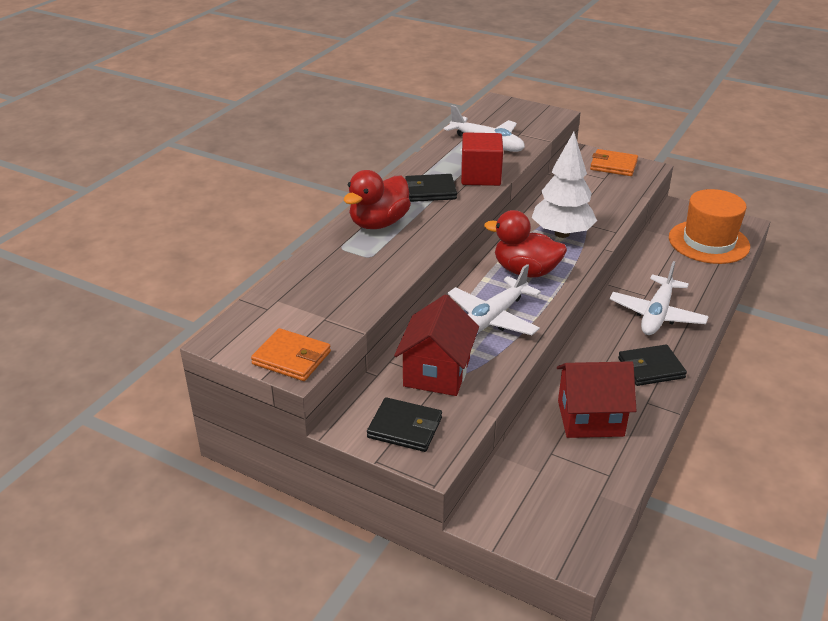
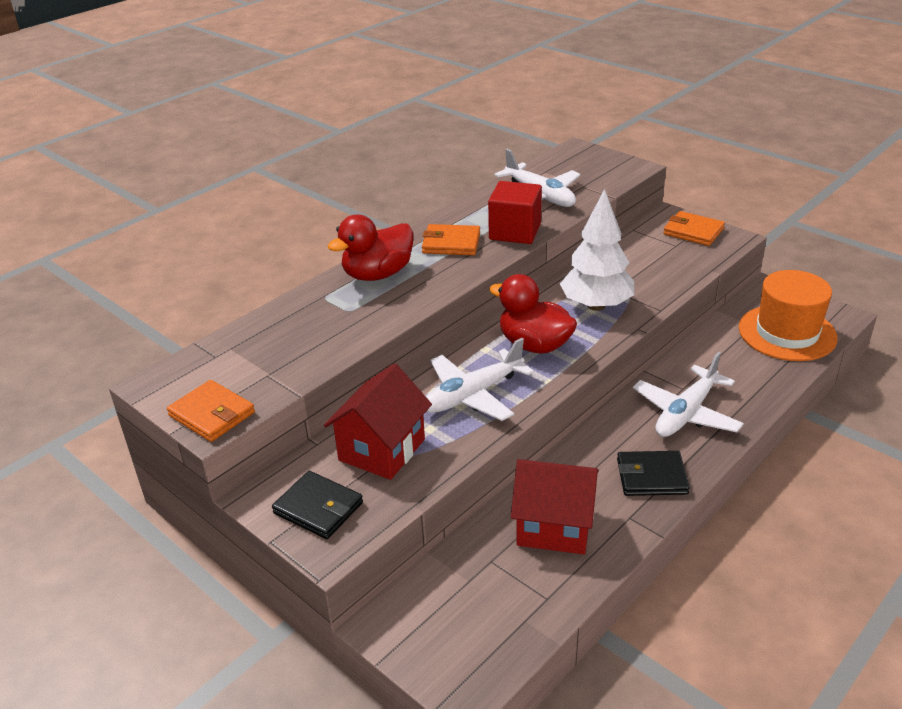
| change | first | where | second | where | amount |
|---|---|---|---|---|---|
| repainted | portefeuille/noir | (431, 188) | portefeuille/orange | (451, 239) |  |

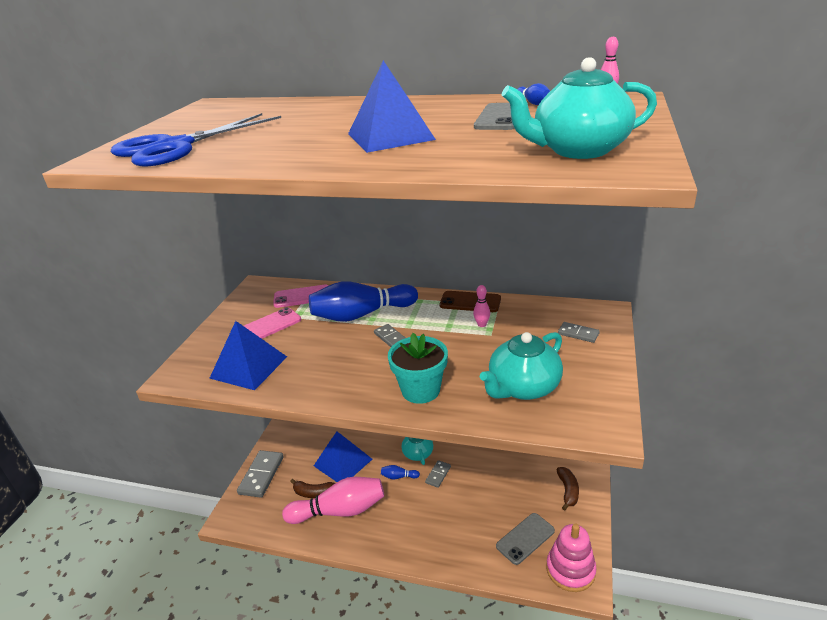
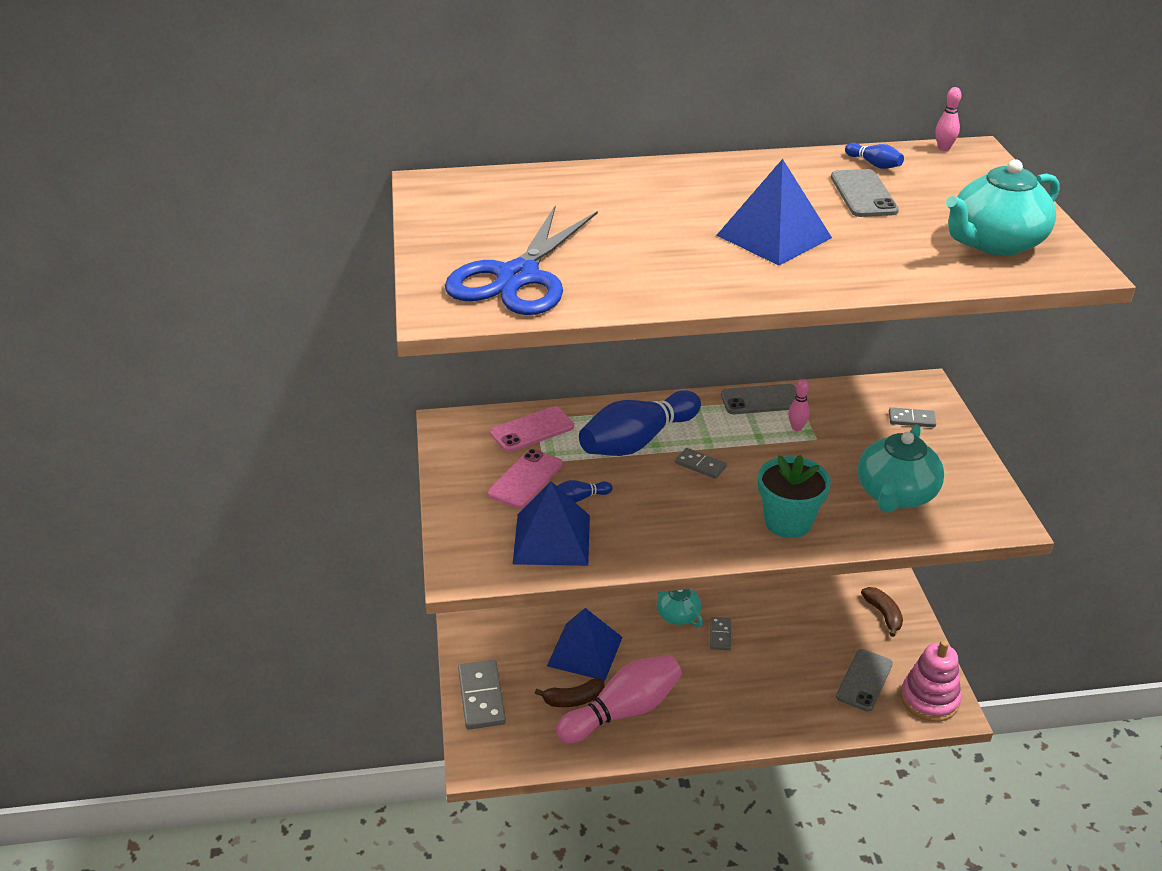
| change | first | where | second | where | amount |
|---|---|---|---|---|---|
| shifted | quille/bleu | (400, 472) |  | (584, 491) |  |
| repainted | téléphone/marron | (470, 301) | téléphone/gris | (759, 399) |  |

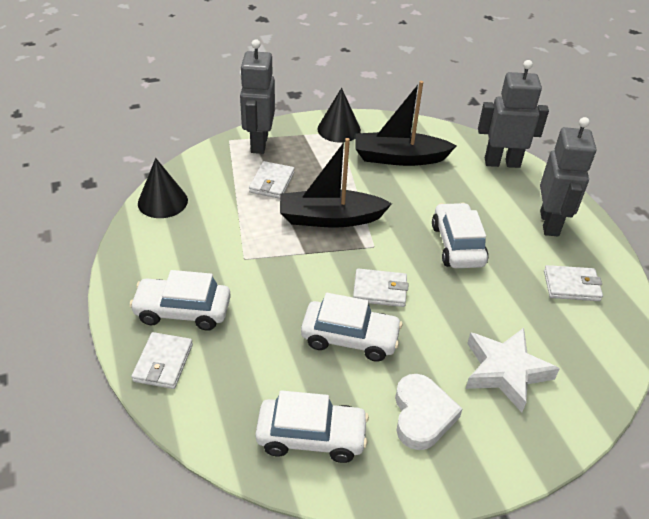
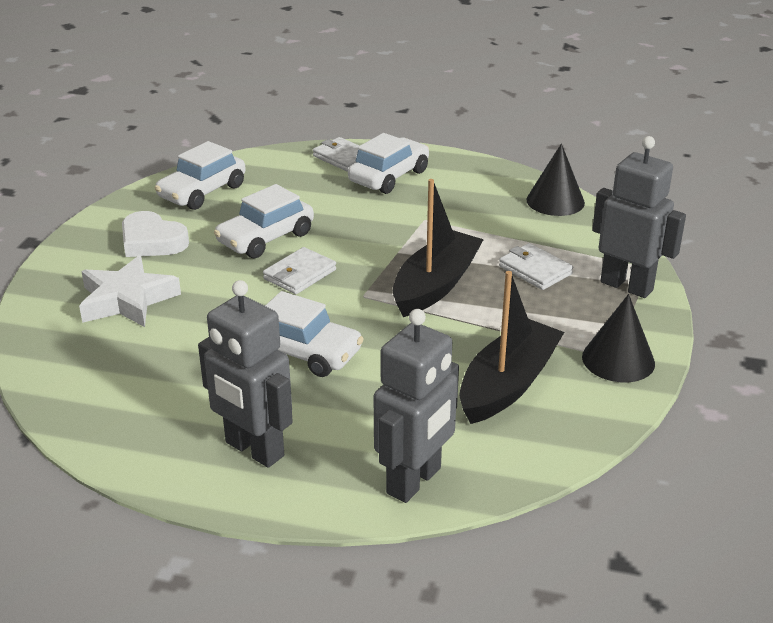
| change | first | where | second | where | amount |
|---|---|---|---|---|---|
| gone | portefeuille/blanc | (573, 283) |  |  |  |

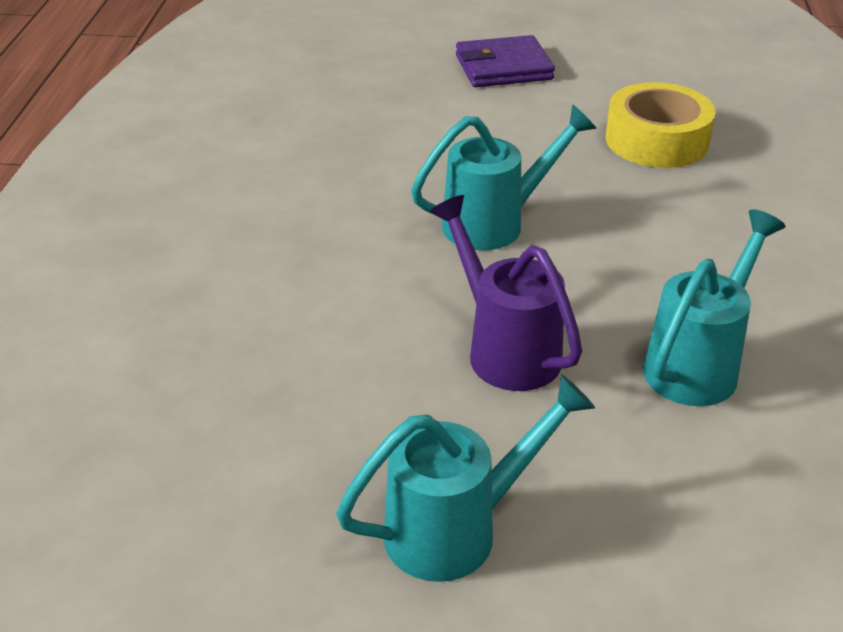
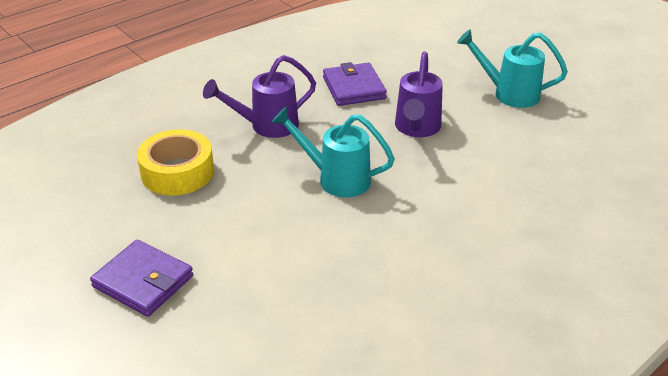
| change | first | where | second | where | amount |
|---|---|---|---|---|---|
| swapped | arrosoir/turquoise | (714, 307) | portefeuille/violet | (355, 84) |  |
| new |  |  | arrosoir/violet | (259, 96) |  |

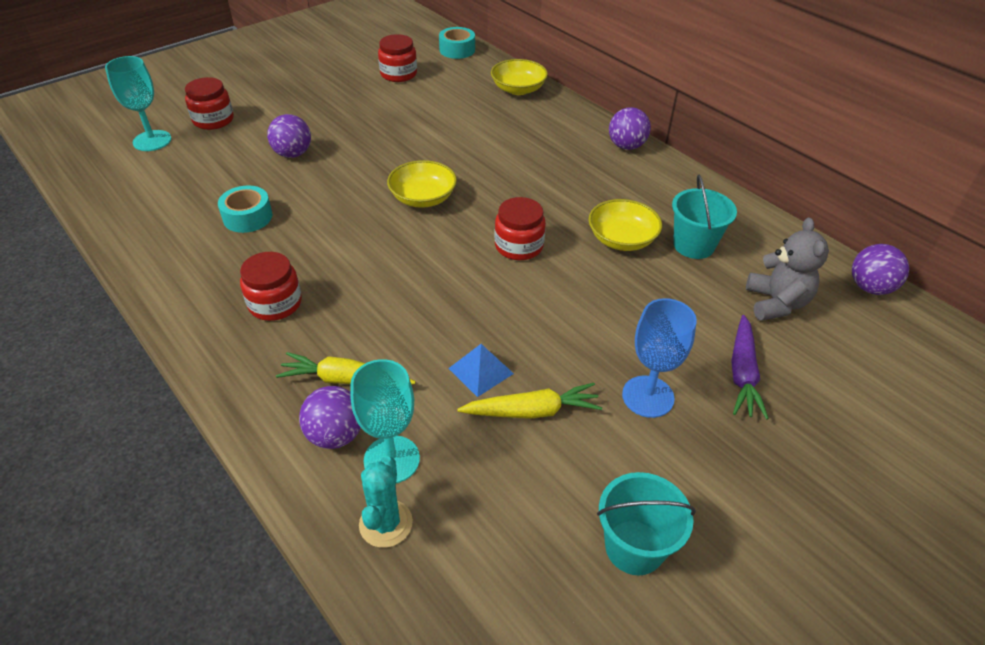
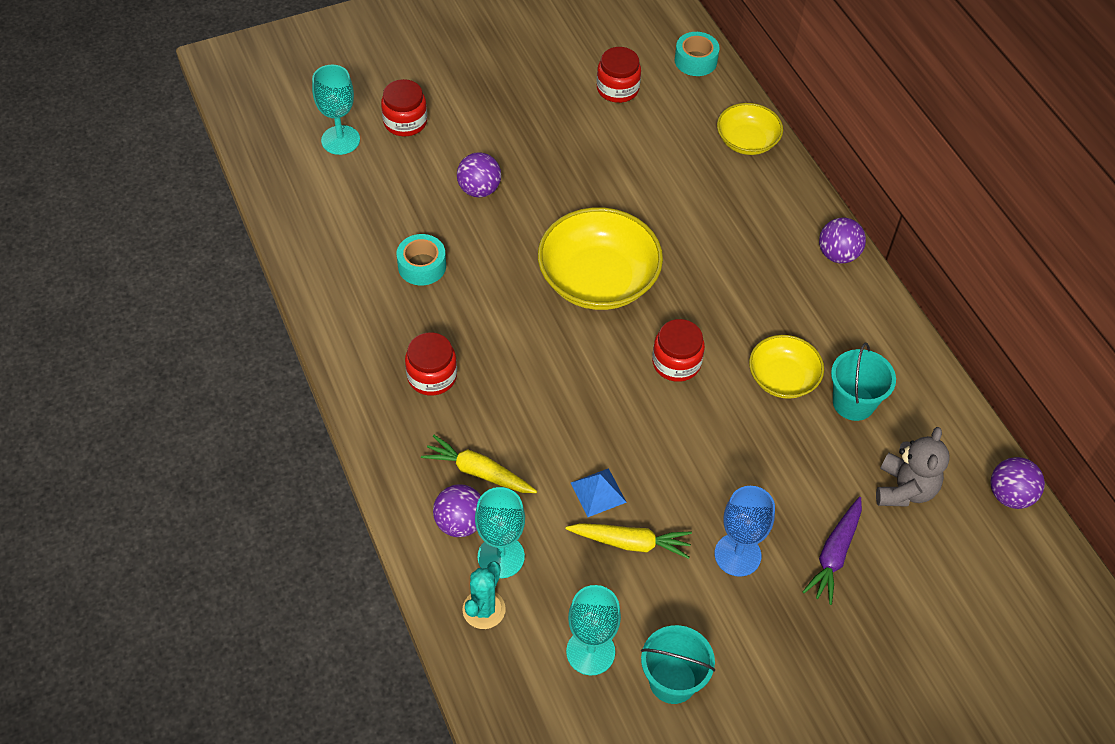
| change | first | where | second | where | amount |
|---|---|---|---|---|---|
| scaled | bol/jaune | (422, 184) |  | (600, 258) | x1.73 |
| new |  |  | verre à pied/turquoise | (593, 630) |  |

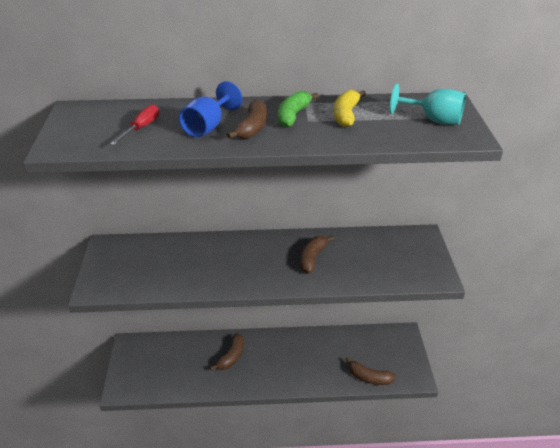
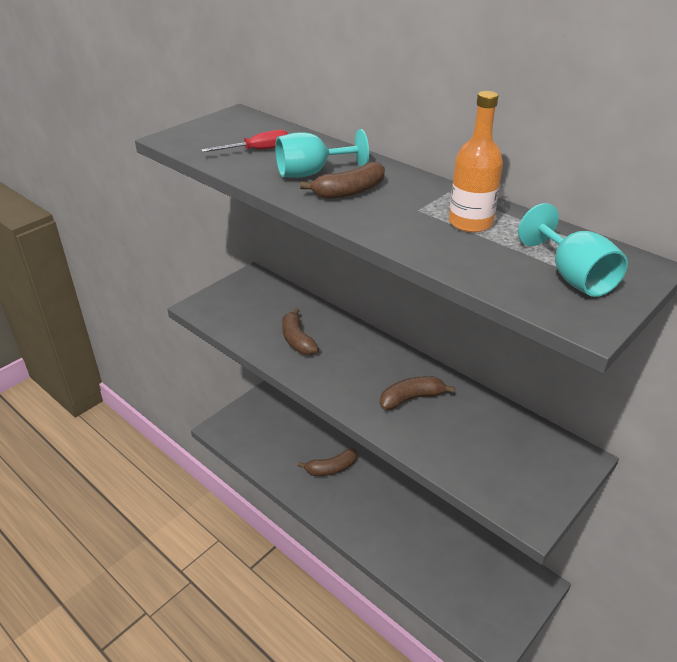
| change | first | where | second | where | amount |
|---|---|---|---|---|---|
| repainted | verre à pied/bleu | (210, 109) | verre à pied/turquoise | (322, 153) |  |
| gone | banane/vert | (298, 109) |  |  |  |
| swapped | banane/jaune | (350, 108) | bouteille/orange | (476, 162) |  |
| shifted | banane/marron | (371, 371) |  | (300, 331) |  |

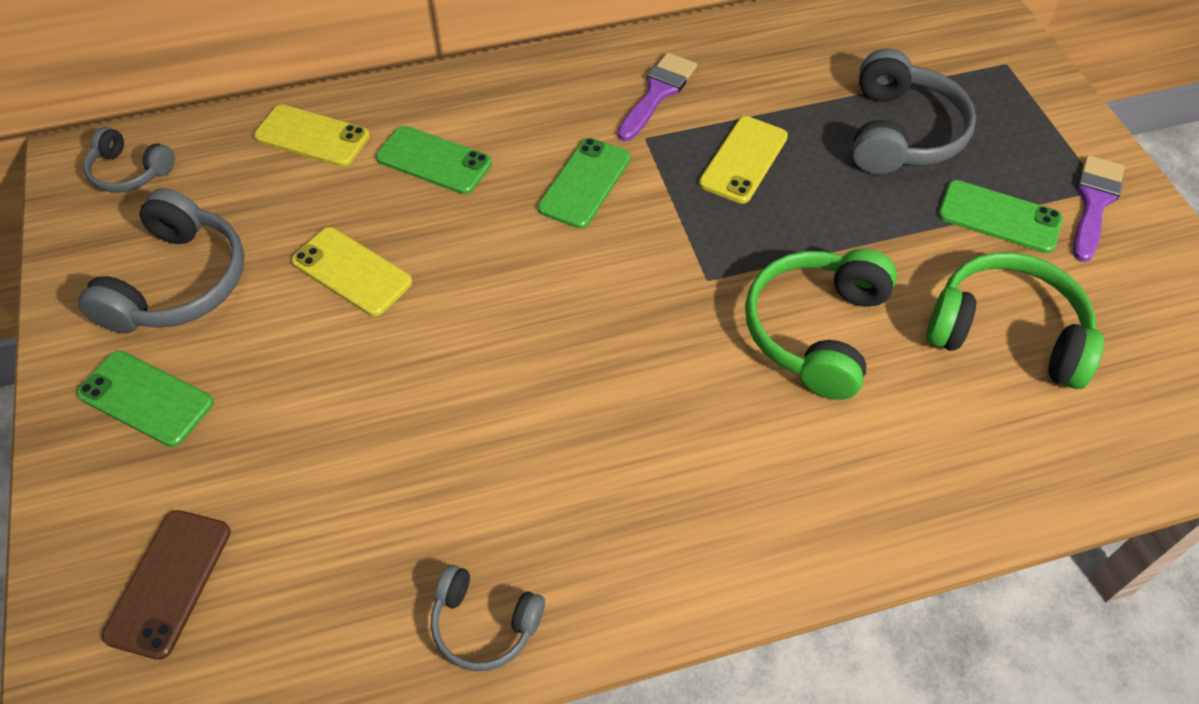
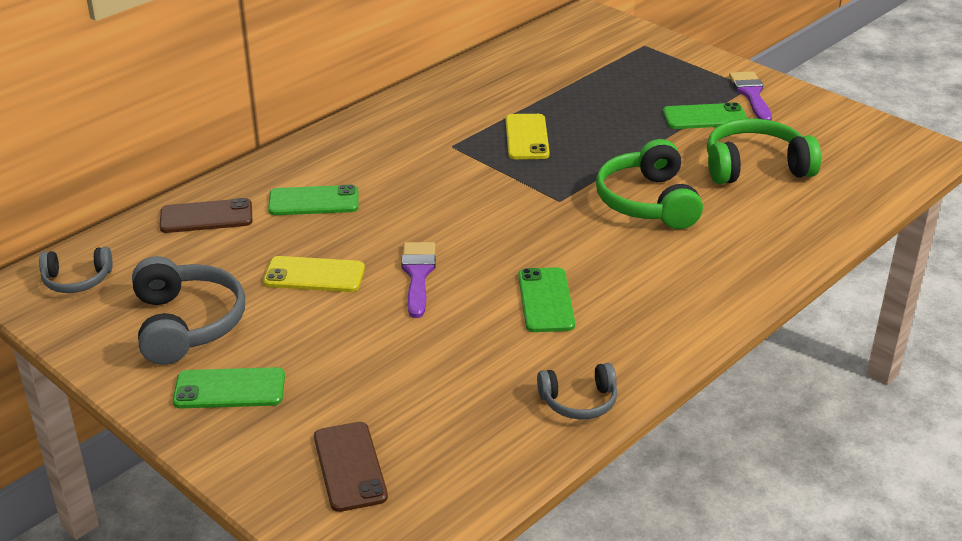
| change | first | where | second | where | amount |
|---|---|---|---|---|---|
| repainted | téléphone/jaune | (312, 136) | téléphone/marron | (206, 215) |  |
| shifted | téléphone/vert | (584, 183) |  | (546, 299) |  |
| shifted | pinceau/violet | (657, 97) |  | (418, 280) |  |
| gone | casque audio/gris | (914, 111) |  |  |  |

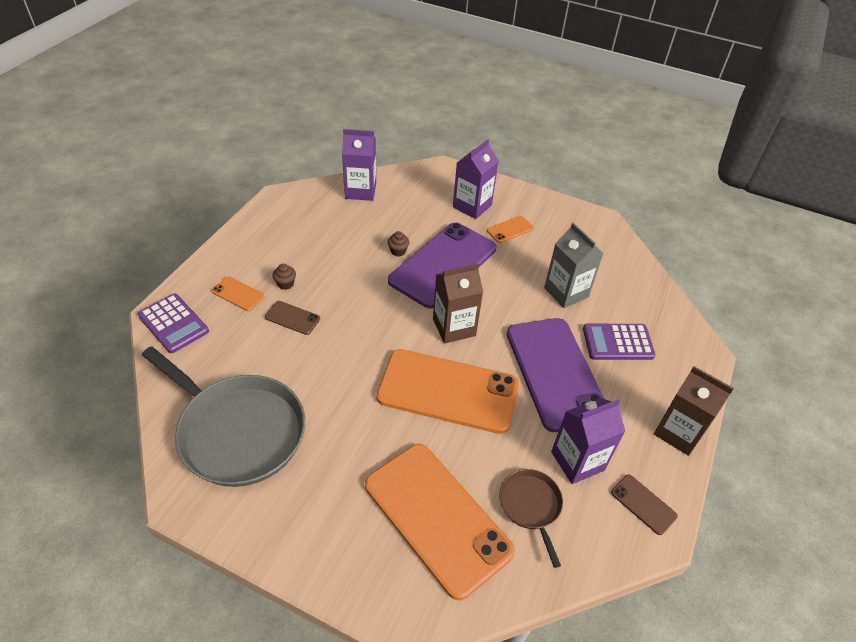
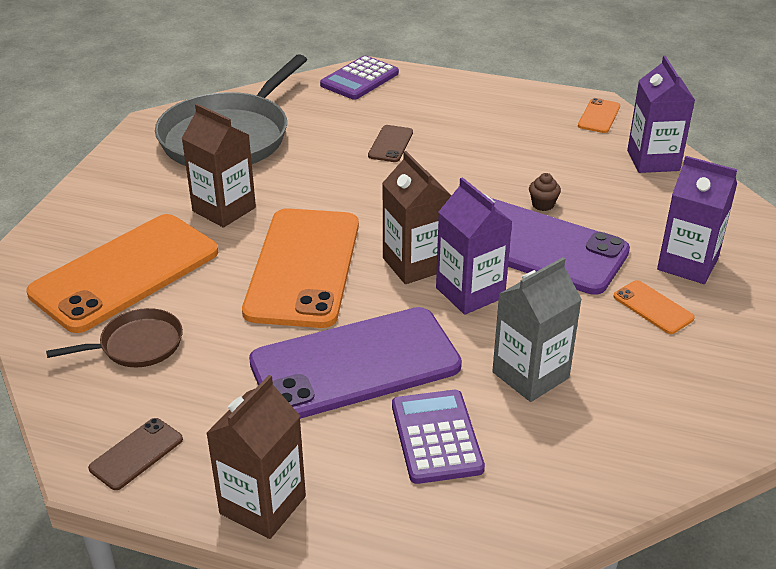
| change | first | where | second | where | amount |
|---|---|---|---|---|---|
| shifted | téléphone/orange | (238, 293) |  | (599, 115) |  |
| gone | muffin/marron | (284, 277) |  |  |  |
| shifted | brique de lait/violet | (588, 441) |  | (474, 246) |  |
| new |  |  | brique de lait/marron | (218, 166) |  |

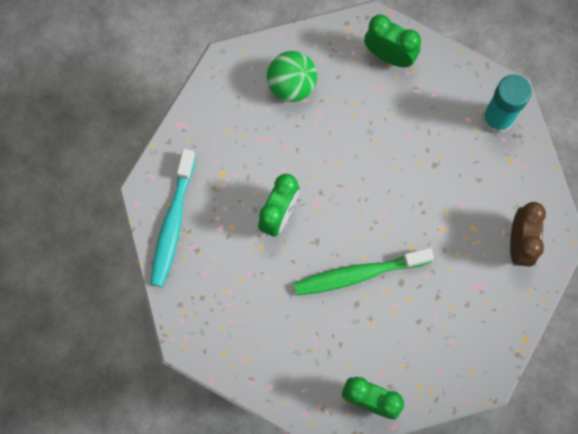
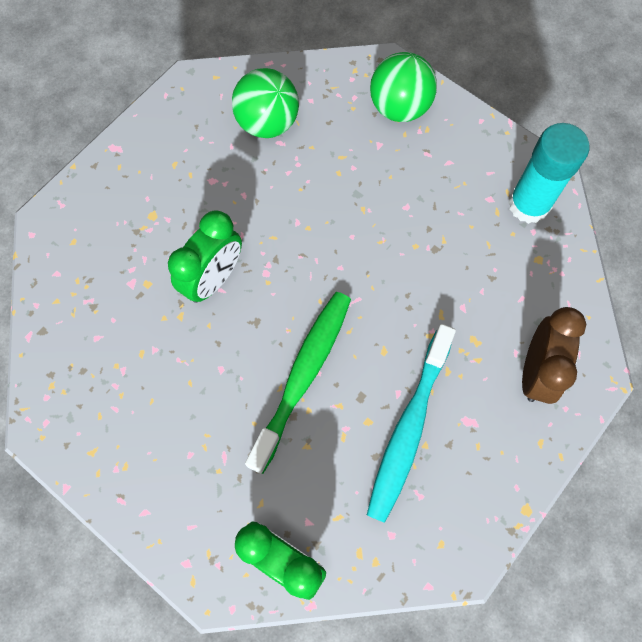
| change | first | where | second | where | amount |
|---|---|---|---|---|---|
| shifted | brosse à dents/turquoise | (173, 218) |  | (411, 423) |  |
| rotated | brosse à dents/vert | (364, 271) |  | (298, 383) | 120 degrees clockwise |
| swapped | réveil/vert | (392, 41) | balle/vert | (403, 87) |  |

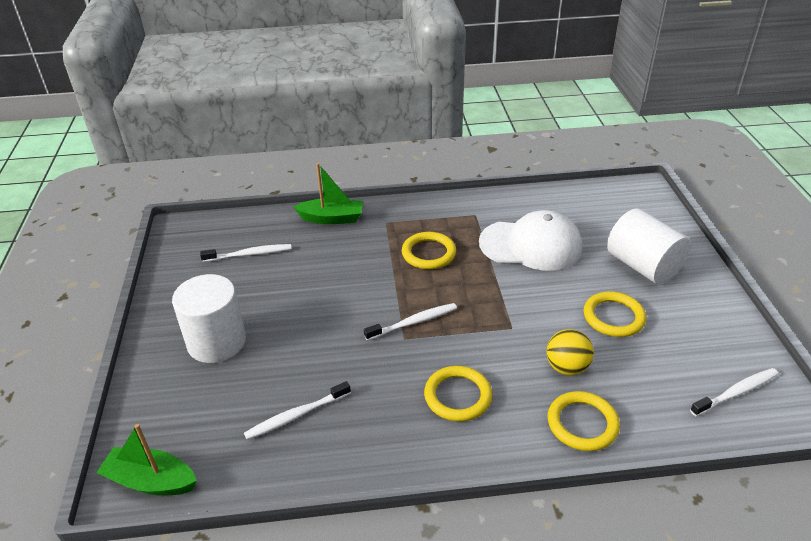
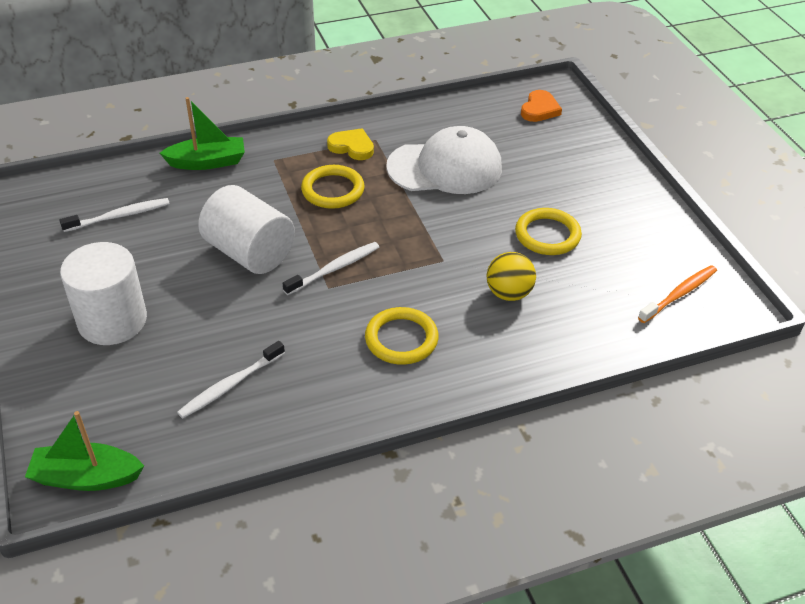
| change | first | where | second | where | amount |
|---|---|---|---|---|---|
| gone | anneau/jaune | (584, 421) |  |  |  |
| shifted | cylindre/blanc | (649, 246) |  | (246, 229) |  |
| repainted | brosse à dents/blanc | (734, 392) | brosse à dents/orange | (677, 294) |  |
| new |  |  | cœur/jaune | (350, 144) |  |
| new |  |  | cœur/orange | (541, 106) |  |

